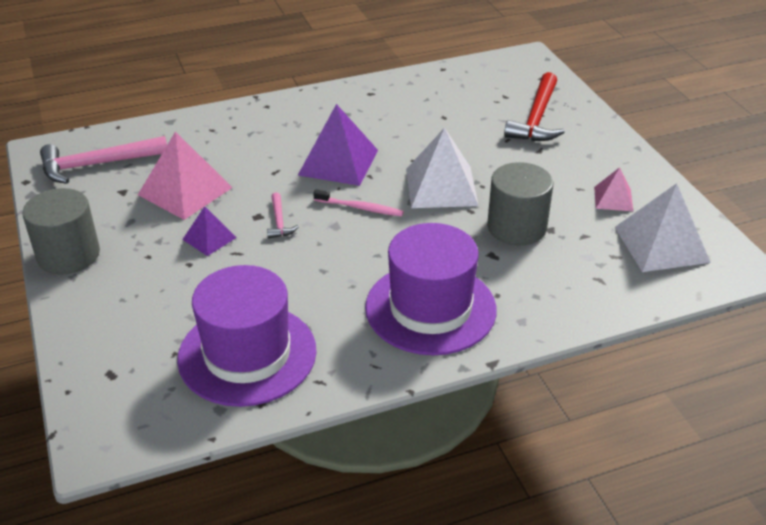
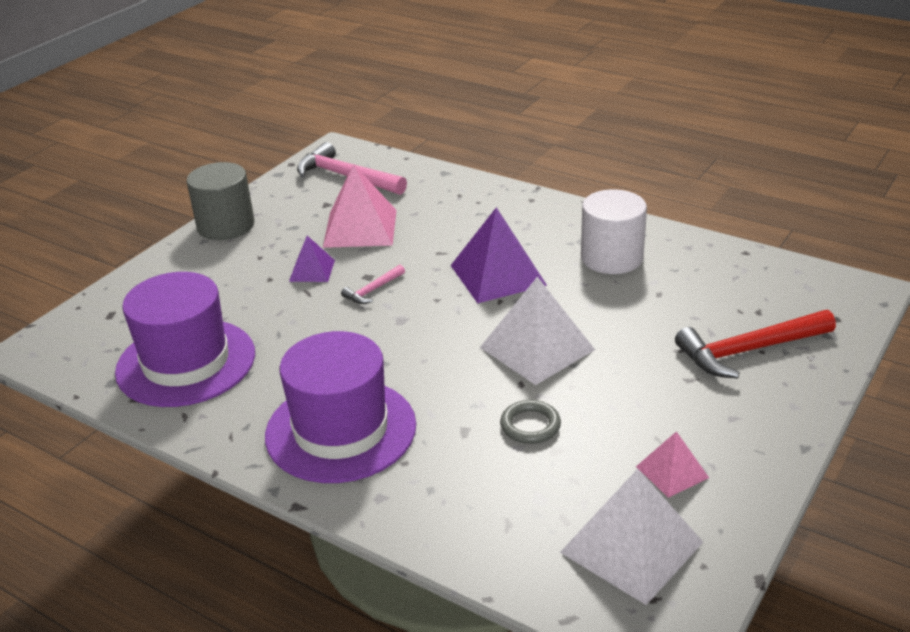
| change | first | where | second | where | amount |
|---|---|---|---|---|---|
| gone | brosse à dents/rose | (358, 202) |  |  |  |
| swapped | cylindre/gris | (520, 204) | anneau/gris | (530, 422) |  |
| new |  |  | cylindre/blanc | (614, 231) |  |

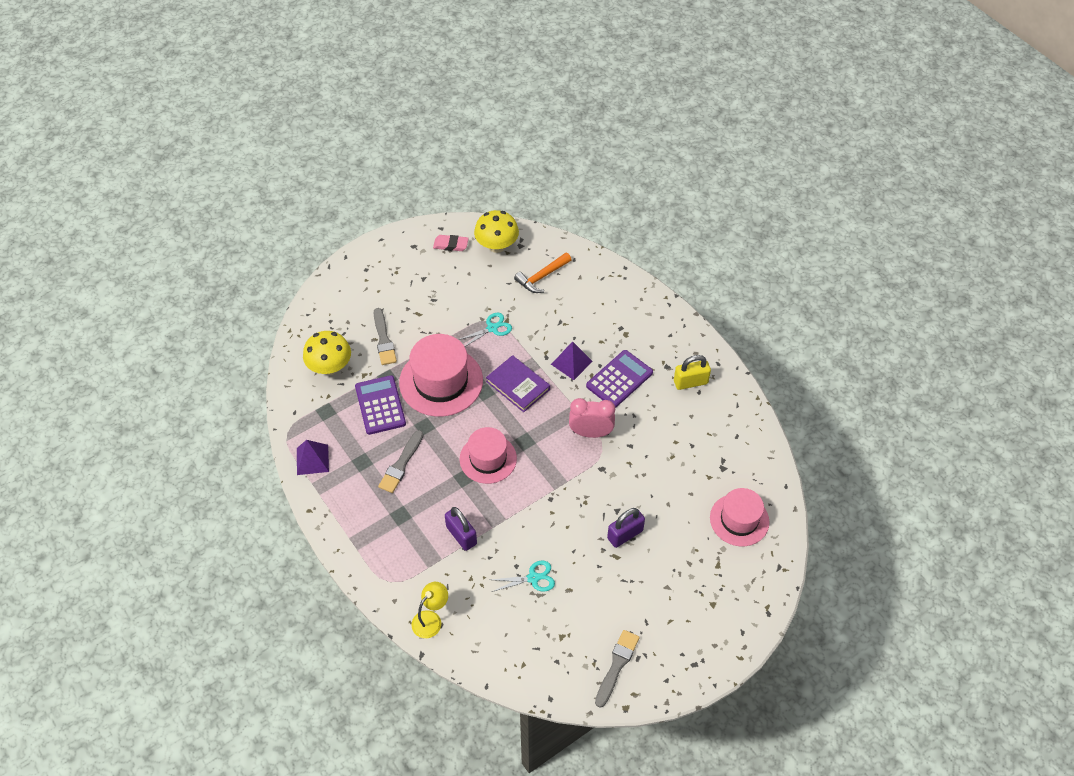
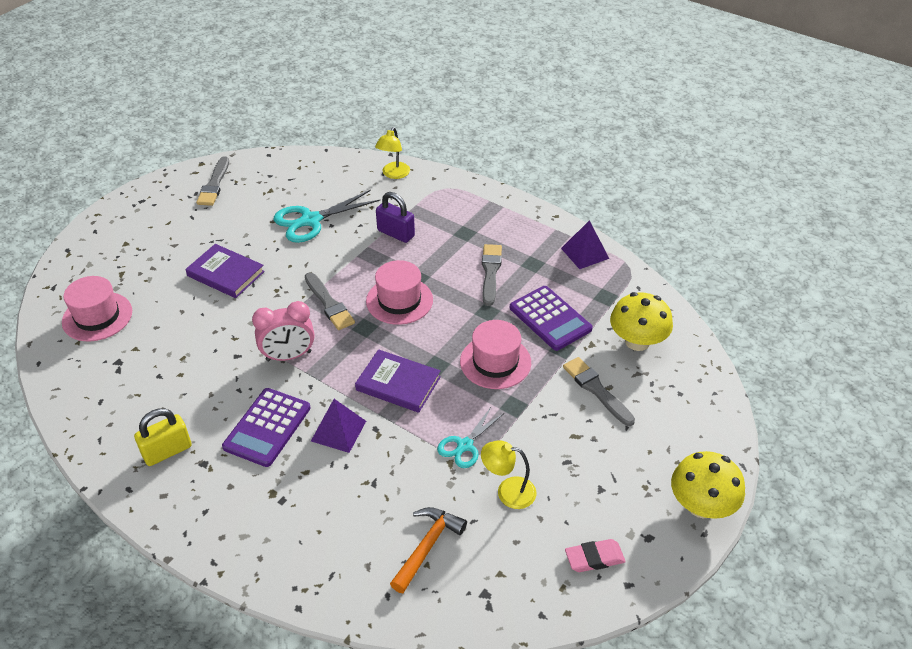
| change | first | where | second | where | amount |
|---|---|---|---|---|---|
| scaled | chapeau/rose | (441, 375) |  | (495, 354) | x0.66 |
| shifted | champignon/jaune | (496, 231) |  | (708, 485) |  |
| scaled | ciseaux/turquoise | (522, 576) |  | (327, 216) | x1.65 |
| swapped | cadenas/violet | (626, 528) | livre/violet | (225, 271) |  |
| new |  |  | pinceau/gris | (330, 301) |  |
| new |  |  | lampe/jaune | (508, 474) |  |

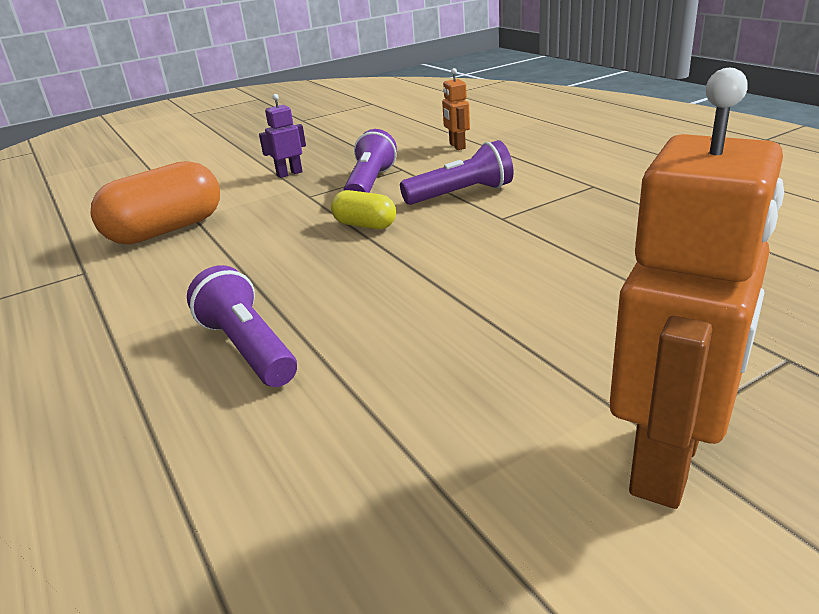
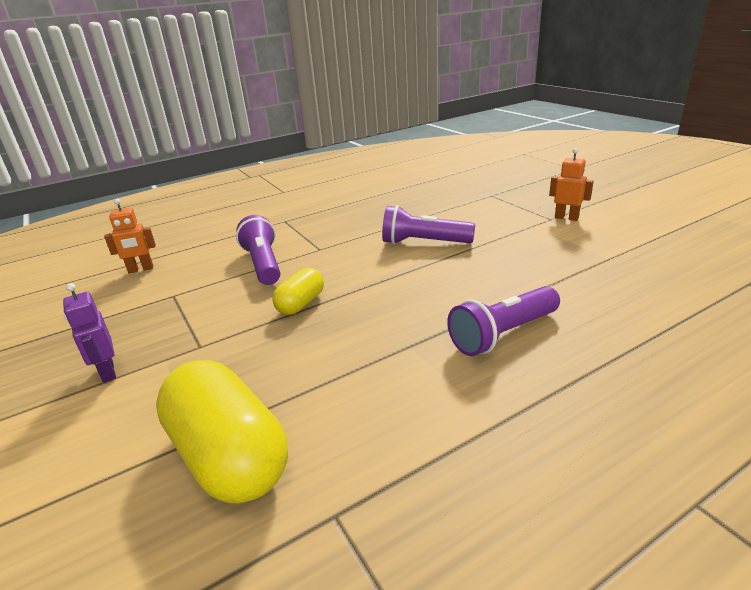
| change | first | where | second | where | amount |
|---|---|---|---|---|---|
| repainted | gélule/orange | (155, 202) | gélule/jaune | (222, 432) |  |
| shifted | lampe de poche/violet | (370, 161) |  | (428, 224) |  |
| scaled | robot/orange | (697, 288) |  | (571, 184) | x0.46 |

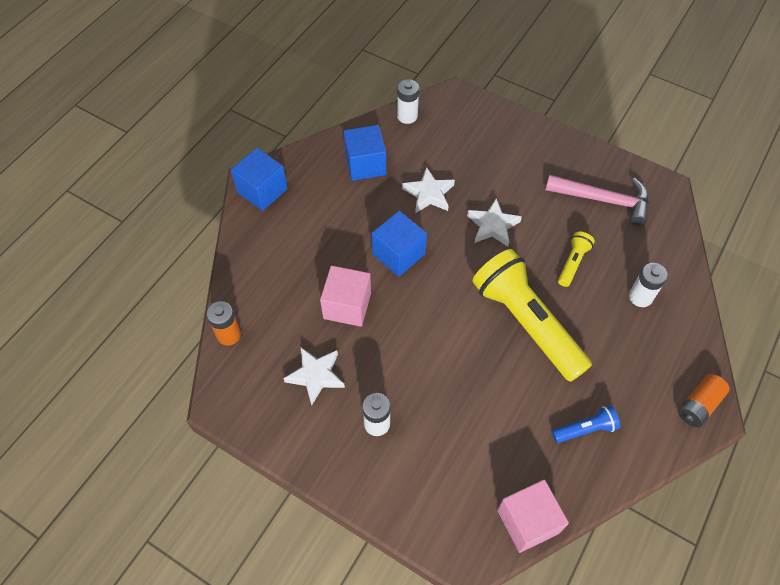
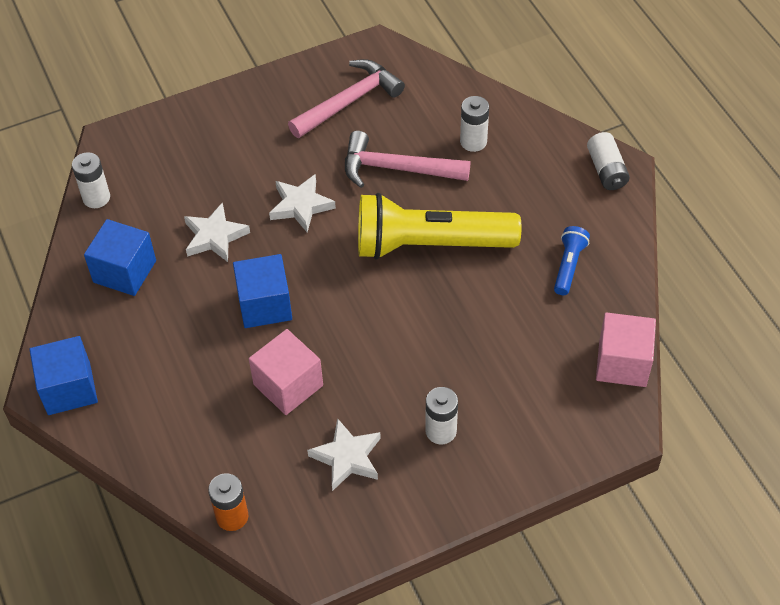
| change | first | where | second | where | amount |
|---|---|---|---|---|---|
| swapped | lampe de poche/jaune | (576, 259) | marteau/rose | (408, 159) |  |
| repainted | pile/orange | (704, 400) | pile/blanc | (608, 161) |  |

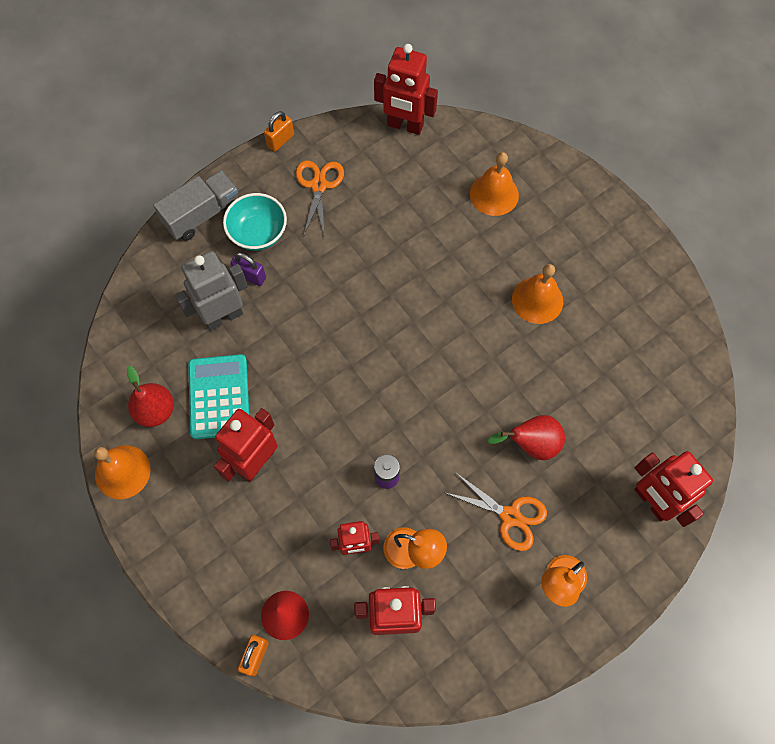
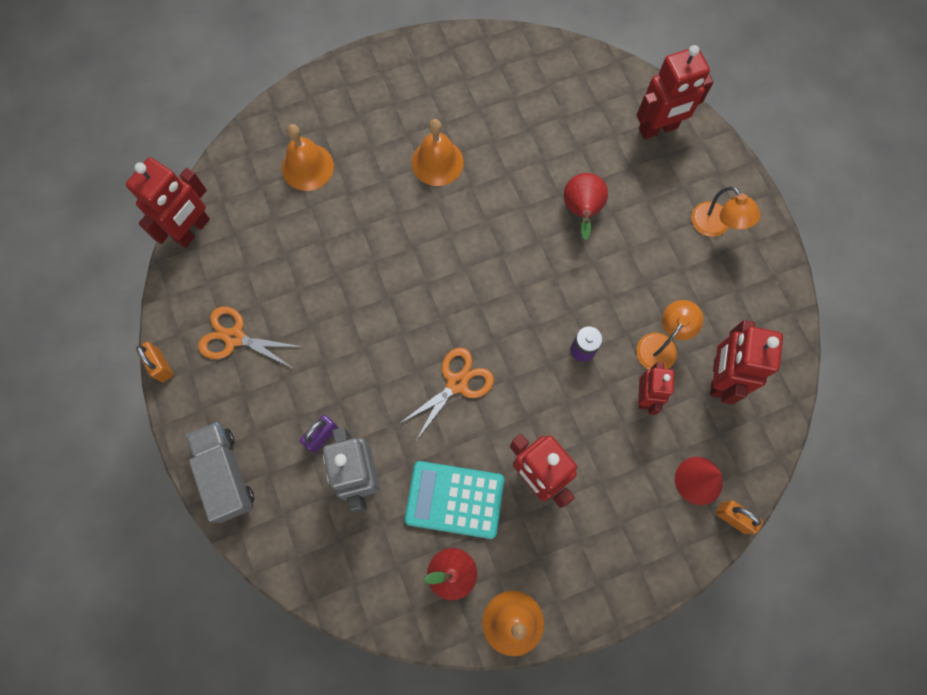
| change | first | where | second | where | amount |
|---|---|---|---|---|---|
| gone | bol/turquoise | (255, 222) |  |  |  |
| shifted | ciseaux/orange | (495, 511) |  | (446, 394) |  |

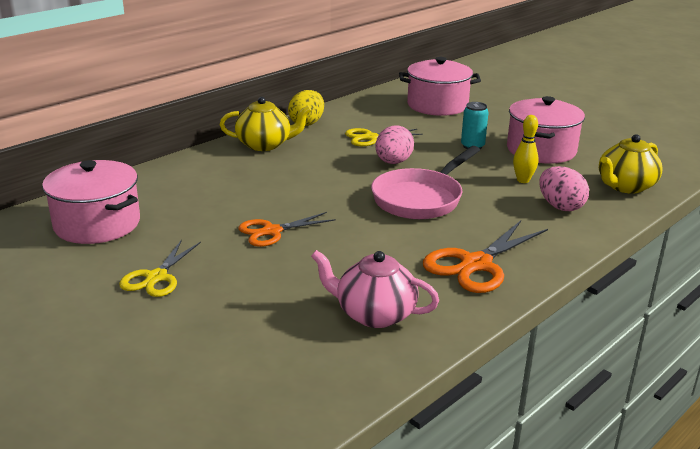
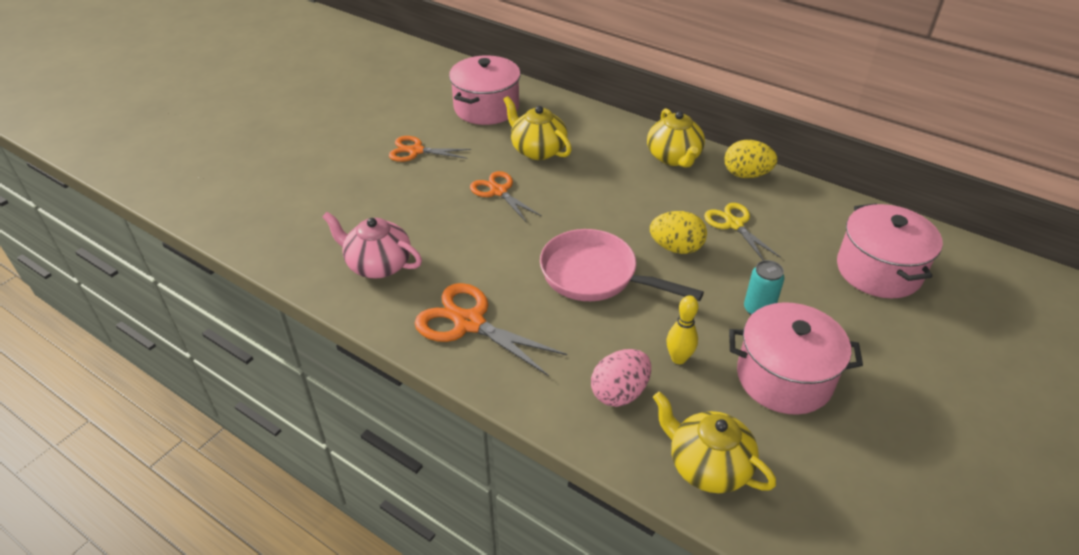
| change | first | where | second | where | amount |
|---|---|---|---|---|---|
| repainted | ciseaux/jaune | (160, 268) | ciseaux/orange | (430, 149) |  |
| rotated | théière/rose | (375, 289) |  | (372, 245) | 75 degrees counterclockwise |
| repainted | œuf/rose | (394, 145) | œuf/jaune | (678, 232) |  |
| new |  |  | théière/jaune | (537, 128) |  |

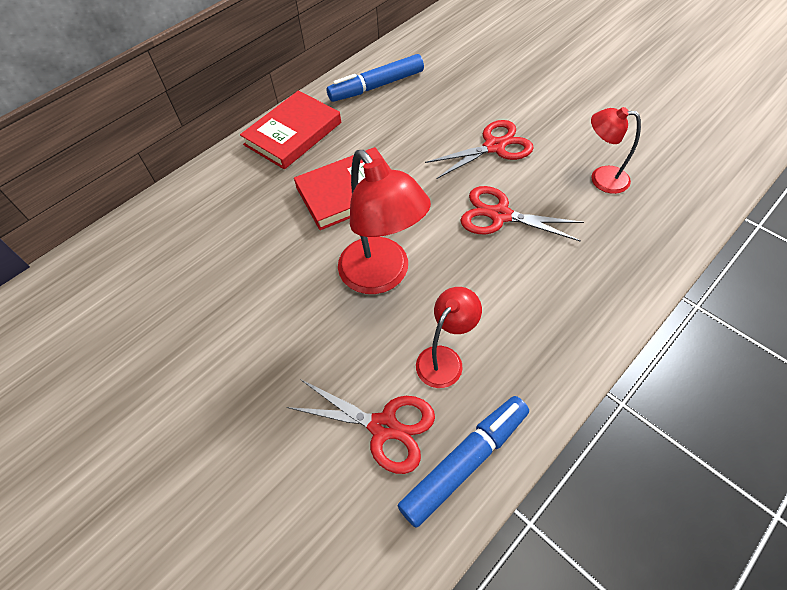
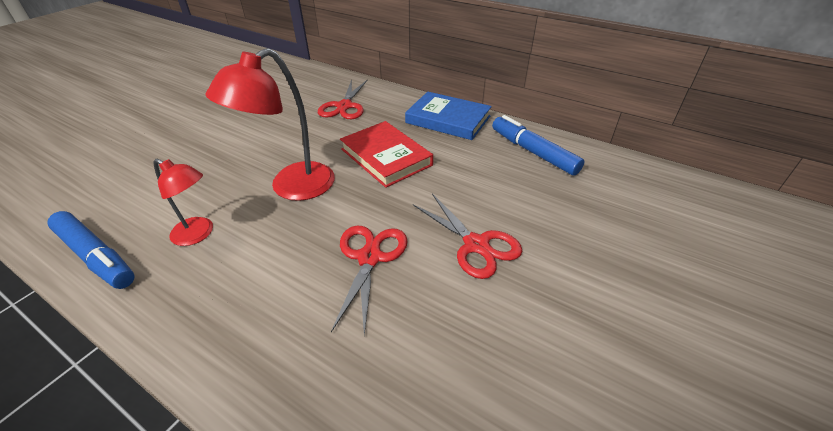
| change | first | where | second | where | amount |
|---|---|---|---|---|---|
| repainted | livre/rouge | (290, 129) | livre/bleu | (448, 116) |  |
| shifted | ciseaux/rouge | (361, 426) |  | (343, 99) |  |
| gone | lampe/rouge | (616, 150) |  |  |  |

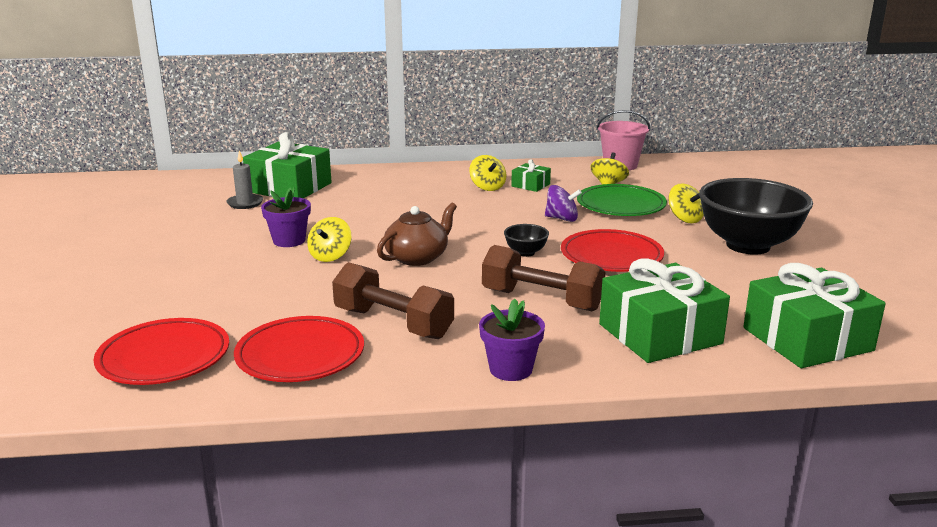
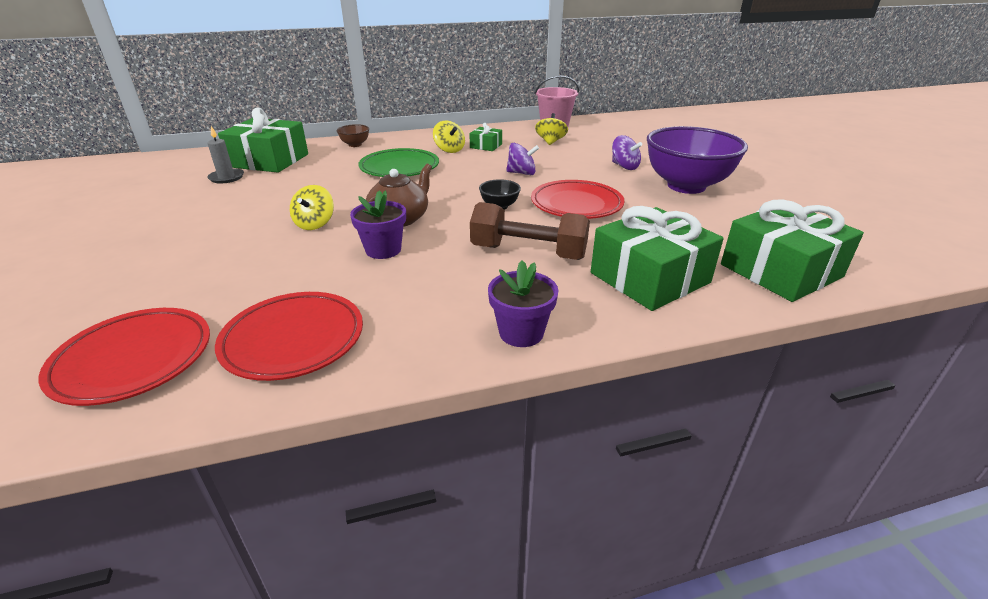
| change | first | where | second | where | amount |
|---|---|---|---|---|---|
| shifted | pot de fleurs/violet | (286, 217) |  | (378, 224) |  |
| gone | haltère/marron | (393, 300) |  |  |  |
| shifted | assiette/vert | (622, 200) |  | (398, 162) |  |
| repainted | toupie/jaune | (686, 203) | toupie/violet | (627, 152) |  |
| repainted | bol/noir | (756, 216) | bol/violet | (697, 160) |  |
| new |  |  | bol/marron | (353, 135) |  |

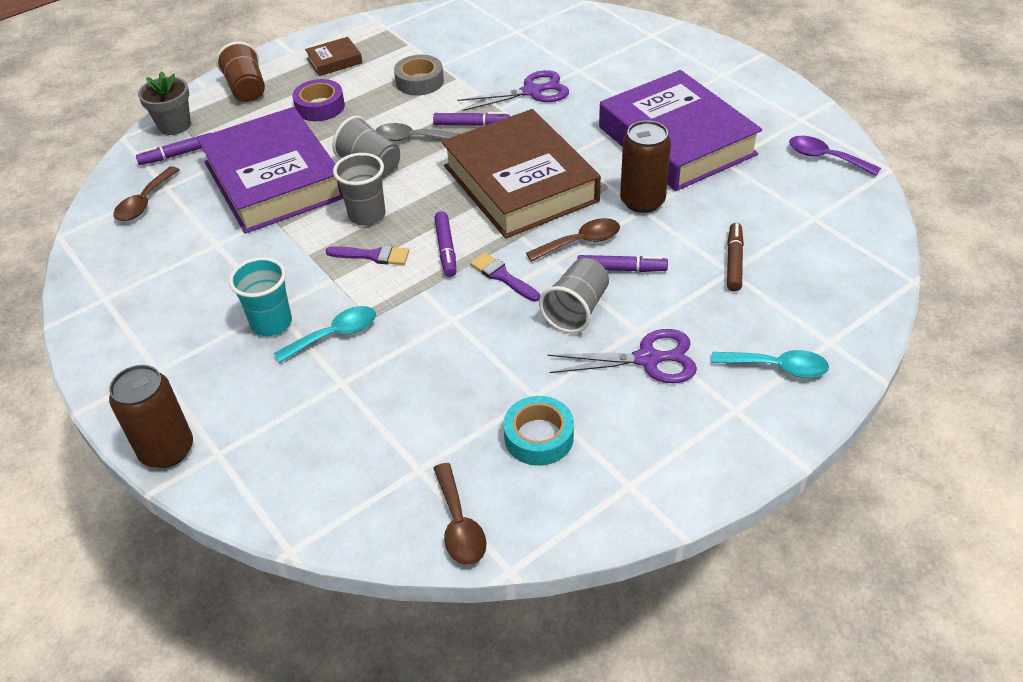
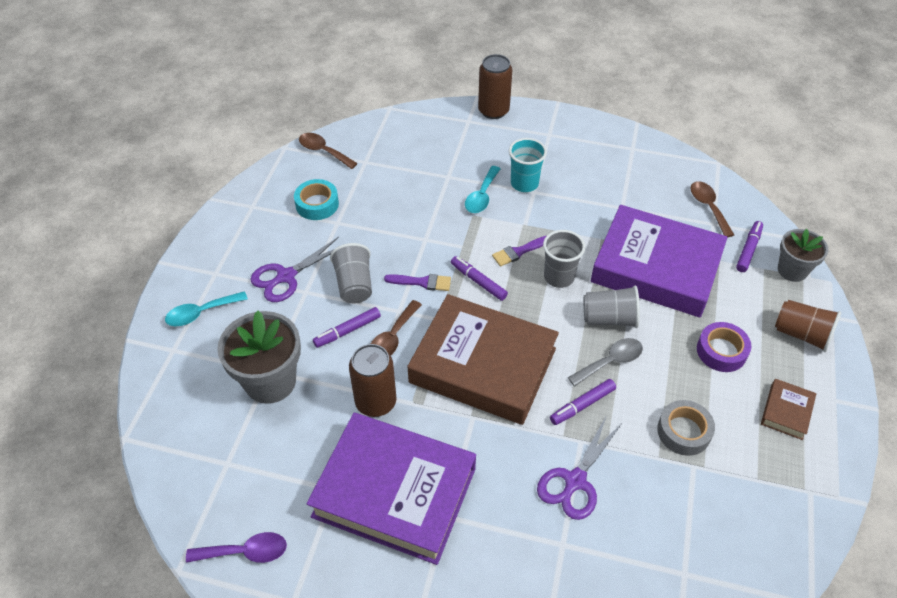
| change | first | where | second | where | amount |
|---|---|---|---|---|---|
| swapped | feutre/marron | (735, 257) | pot de fleurs/gris | (259, 357) |  |

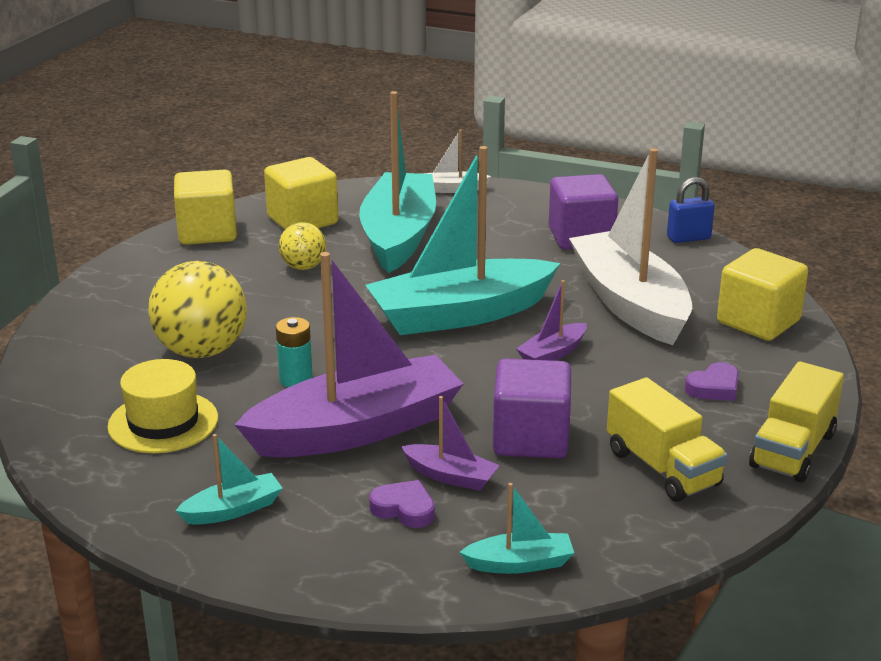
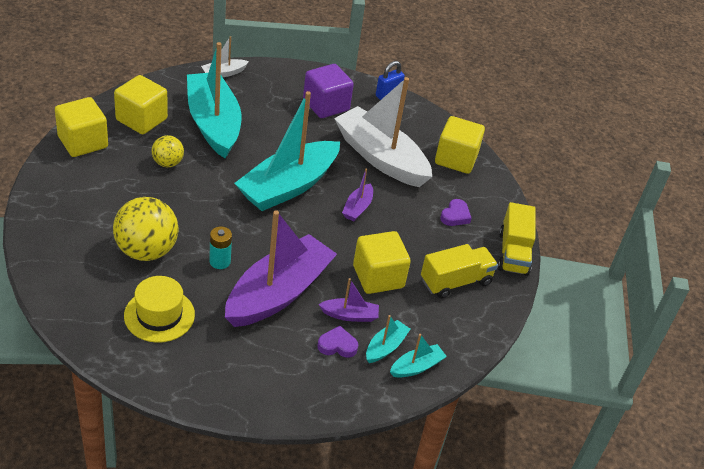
| change | first | where | second | where | amount |
|---|---|---|---|---|---|
| shifted | bateau/turquoise | (228, 479) |  | (388, 339) |  |
| repainted | cube/violet | (532, 408) | cube/jaune | (382, 262) |  |
| rotated | camion/jaune | (667, 439) |  | (459, 271) | 60 degrees counterclockwise |

